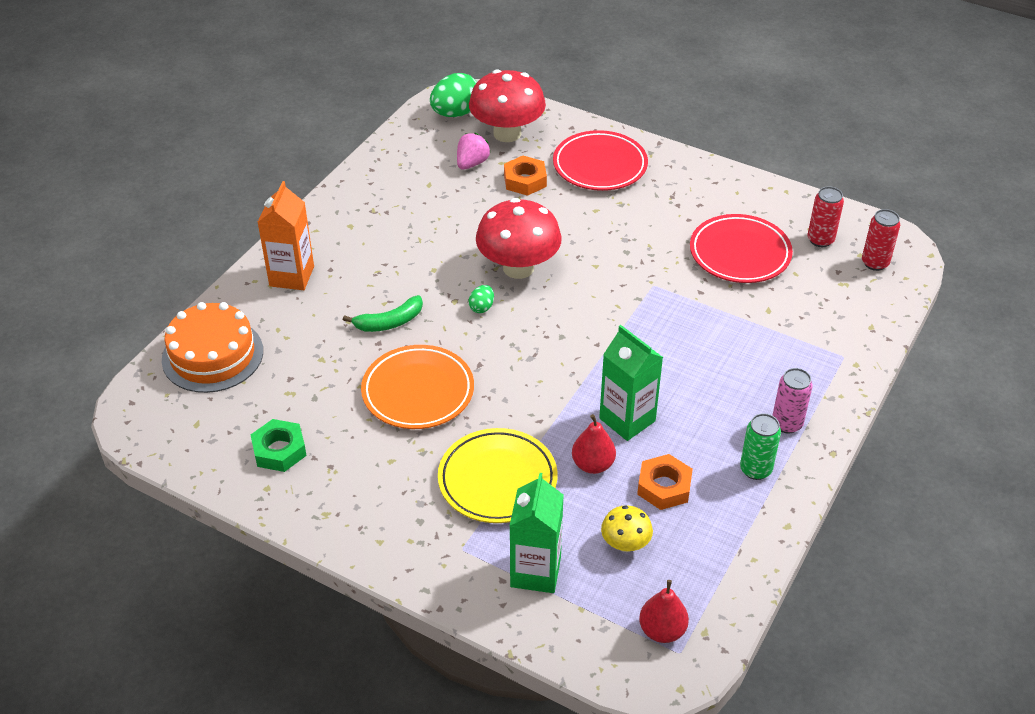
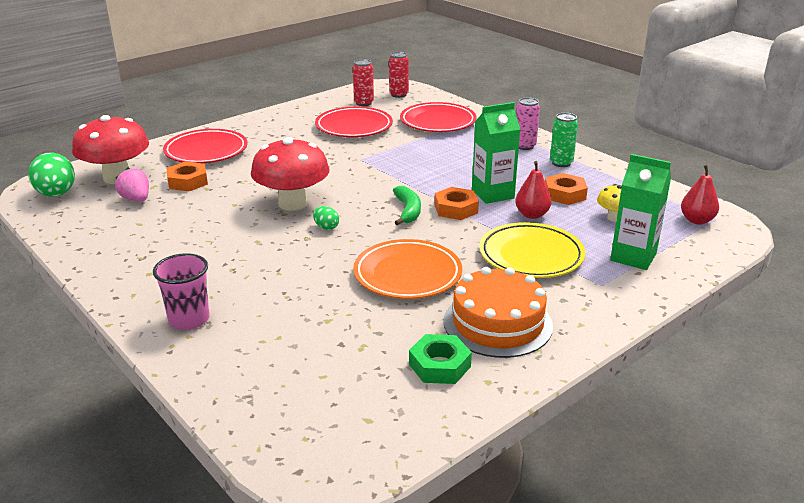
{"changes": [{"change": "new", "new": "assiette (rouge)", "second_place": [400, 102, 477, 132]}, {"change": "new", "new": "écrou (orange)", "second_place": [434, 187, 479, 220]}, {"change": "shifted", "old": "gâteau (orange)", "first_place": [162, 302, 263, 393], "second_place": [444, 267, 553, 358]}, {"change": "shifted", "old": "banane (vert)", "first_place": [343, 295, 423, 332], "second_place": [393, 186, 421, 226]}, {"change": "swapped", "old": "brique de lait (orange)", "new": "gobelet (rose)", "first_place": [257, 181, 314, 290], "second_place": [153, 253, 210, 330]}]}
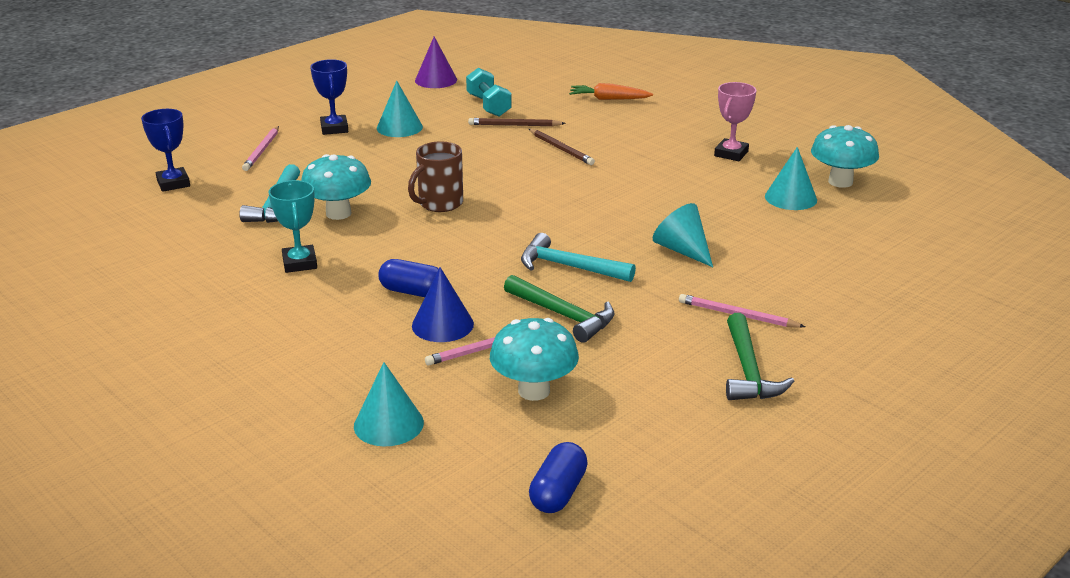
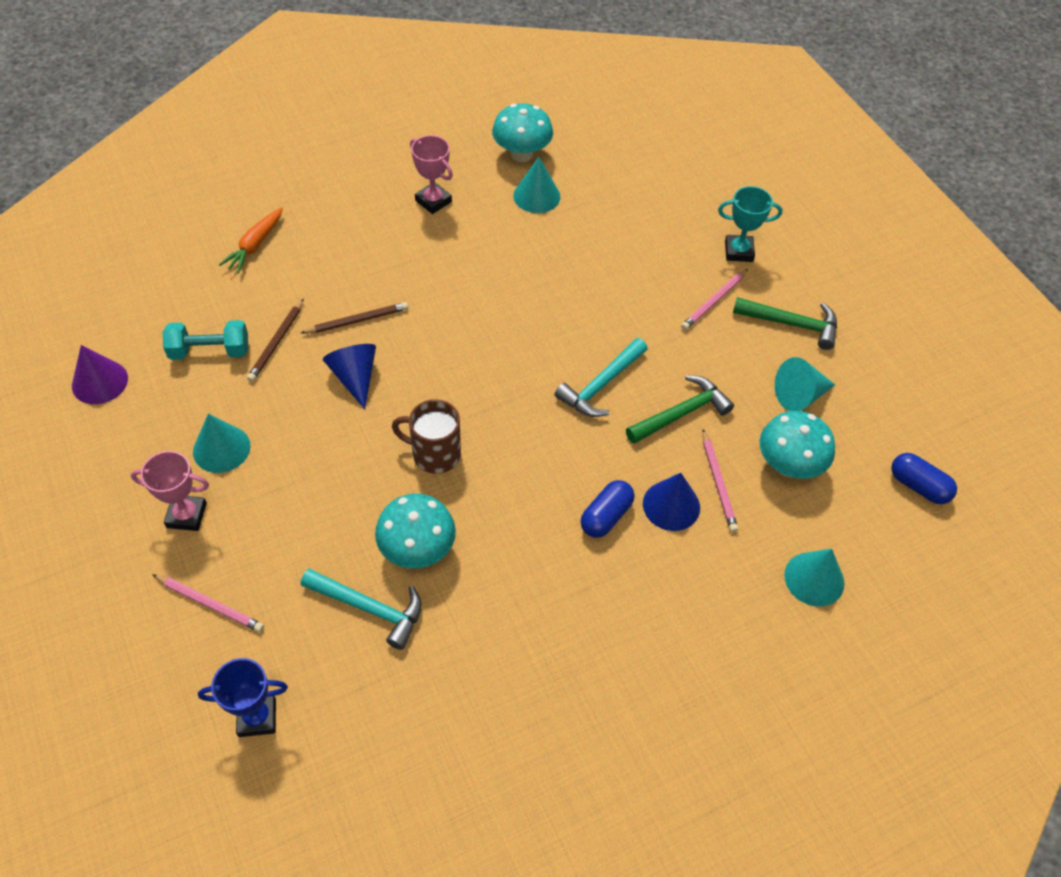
{"changes": [{"change": "new", "new": "cône (bleu)", "second_place": [323, 344, 376, 409]}, {"change": "shifted", "old": "trophée (turquoise)", "first_place": [269, 180, 317, 273], "second_place": [718, 186, 782, 262]}, {"change": "shifted", "old": "cône (turquoise)", "first_place": [653, 203, 713, 267], "second_place": [775, 357, 835, 411]}, {"change": "repainted", "old": "trophée (bleu)", "new": "trophée (rose)", "first_place": [310, 59, 348, 135], "second_place": [131, 451, 209, 531]}, {"change": "rotated", "old": "tasse (marron)", "first_place": [408, 141, 463, 212], "second_place": [392, 399, 461, 474], "degrees": 135}]}
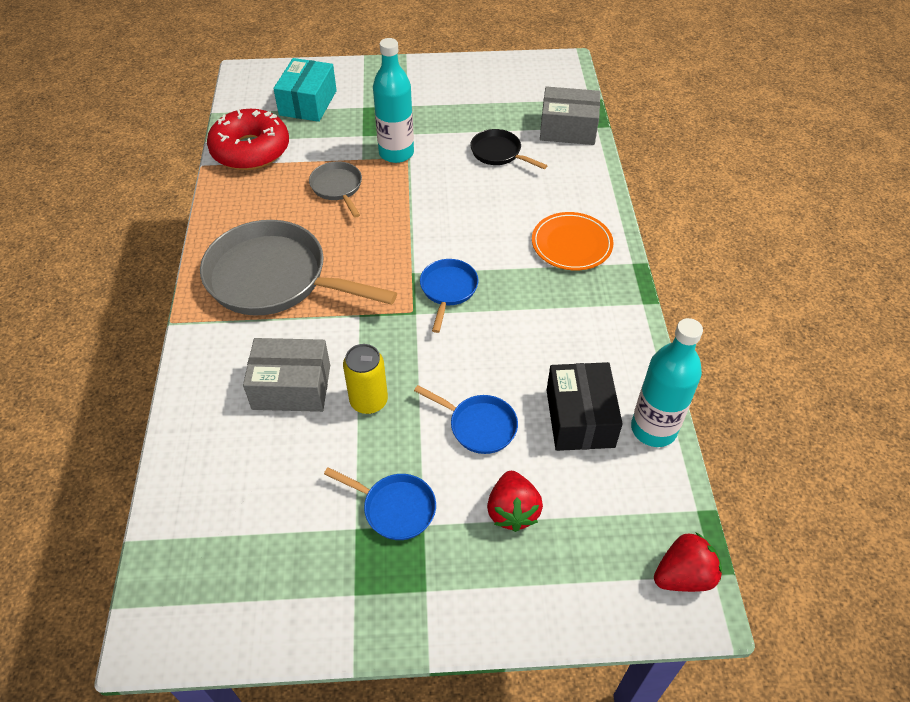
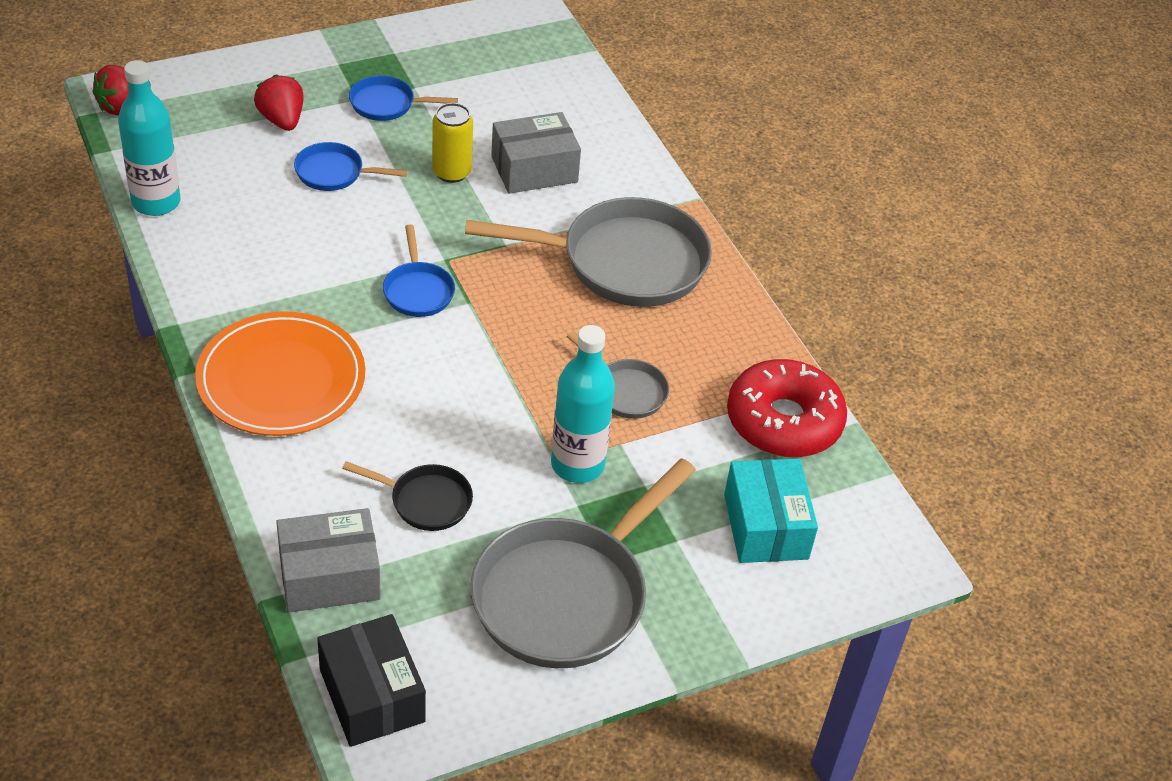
{"changes": [{"change": "new", "new": "poêle (gris)", "second_place": [471, 458, 696, 668]}, {"change": "shifted", "old": "boîte (noir)", "first_place": [547, 362, 623, 451], "second_place": [317, 614, 426, 747]}, {"change": "scaled", "old": "assiette (orange)", "first_place": [532, 212, 614, 270], "second_place": [195, 311, 365, 436], "factor": 1.52}]}
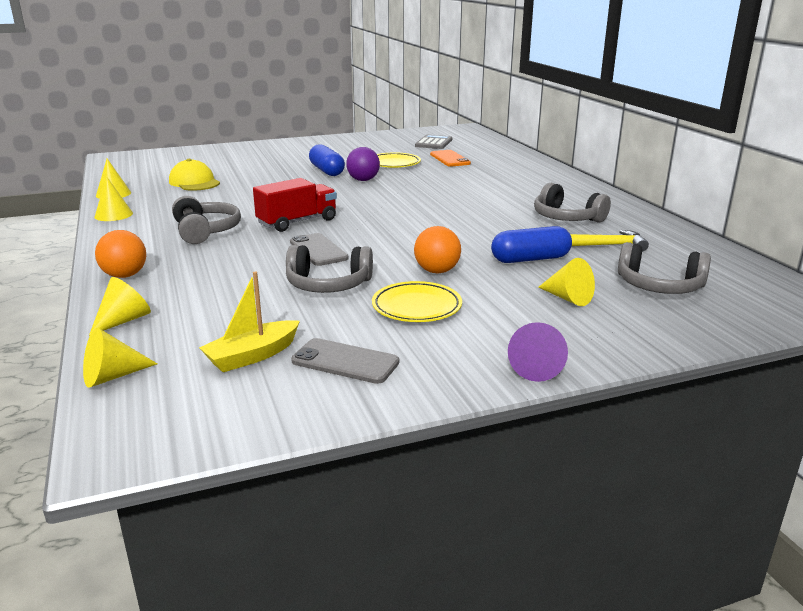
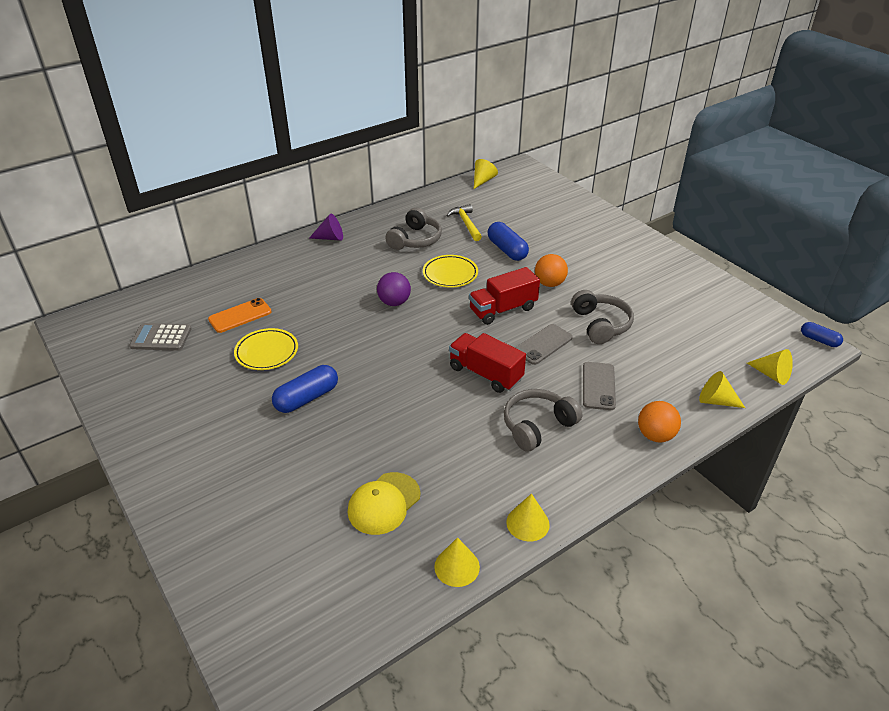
{"changes": [{"change": "gone", "old": "bateau (jaune)", "first_place": [199, 271, 300, 372]}, {"change": "gone", "old": "casque audio (gris)", "first_place": [618, 242, 711, 294]}, {"change": "new", "new": "camion (rouge)", "second_place": [469, 267, 540, 325]}, {"change": "new", "new": "gélule (bleu)", "second_place": [801, 322, 843, 347]}, {"change": "shifted", "old": "téléphone (gris)", "first_place": [291, 338, 399, 384], "second_place": [583, 362, 616, 410]}, {"change": "shifted", "old": "balle (violet)", "first_place": [346, 147, 380, 181], "second_place": [377, 272, 411, 306]}, {"change": "shifted", "old": "assiette (jaune)", "first_place": [372, 281, 462, 322], "second_place": [423, 255, 478, 288]}, {"change": "shifted", "old": "cône (violet)", "first_place": [508, 322, 568, 382], "second_place": [309, 214, 343, 241]}, {"change": "shifted", "old": "cône (jaune)", "first_place": [538, 258, 595, 306], "second_place": [474, 159, 498, 189]}]}
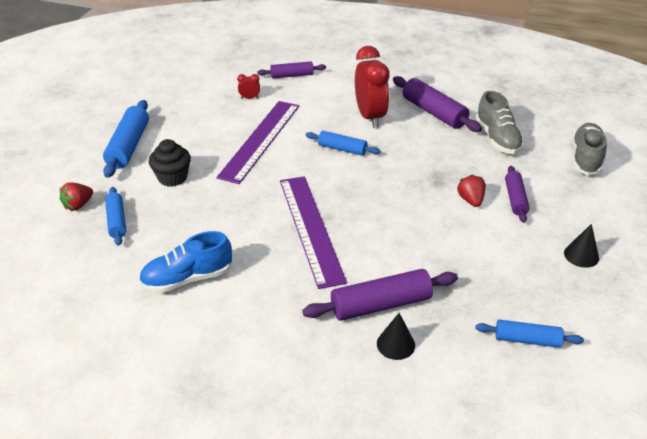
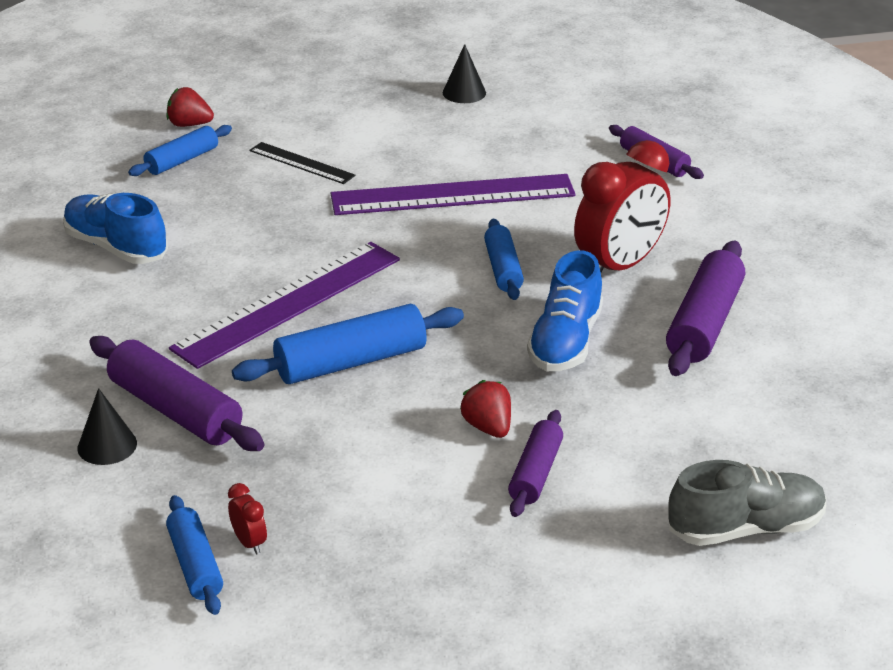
{"changes": [{"change": "gone", "old": "chaussure (gris)", "first_place": [476, 91, 524, 154]}, {"change": "new", "new": "chaussure (bleu)", "second_place": [527, 250, 603, 371]}, {"change": "shifted", "old": "rouleau à pâtisserie (bleu)", "first_place": [103, 100, 149, 178], "second_place": [232, 304, 464, 384]}, {"change": "shifted", "old": "réveil (rouge)", "first_place": [237, 74, 260, 99], "second_place": [228, 483, 267, 555]}, {"change": "shifted", "old": "cône (noir)", "first_place": [564, 224, 599, 268], "second_place": [443, 44, 486, 103]}, {"change": "swapped", "old": "muffin (noir)", "new": "règle (noir)", "first_place": [149, 139, 191, 187], "second_place": [249, 142, 355, 184]}, {"change": "rotated", "old": "fraise (rouge)", "first_place": [457, 174, 486, 207], "second_place": [460, 380, 511, 438], "degrees": -75}, {"change": "rotated", "old": "rouleau à pâtisserie (violet)", "first_place": [505, 166, 530, 223], "second_place": [508, 410, 563, 517], "degrees": -45}]}
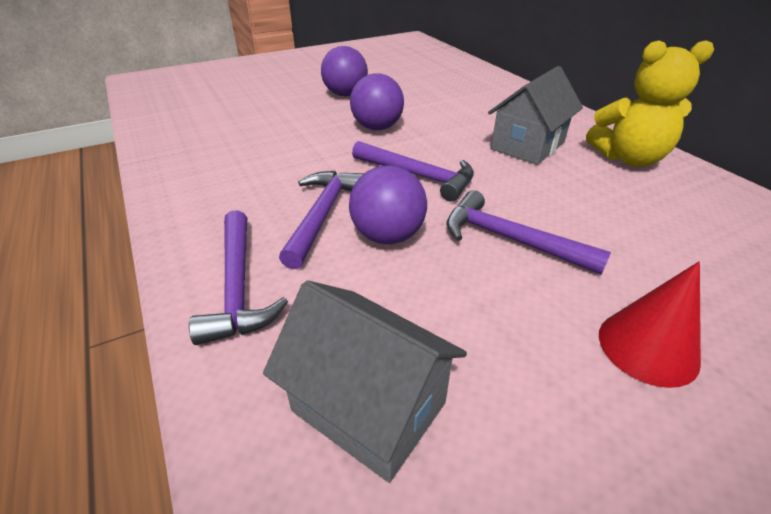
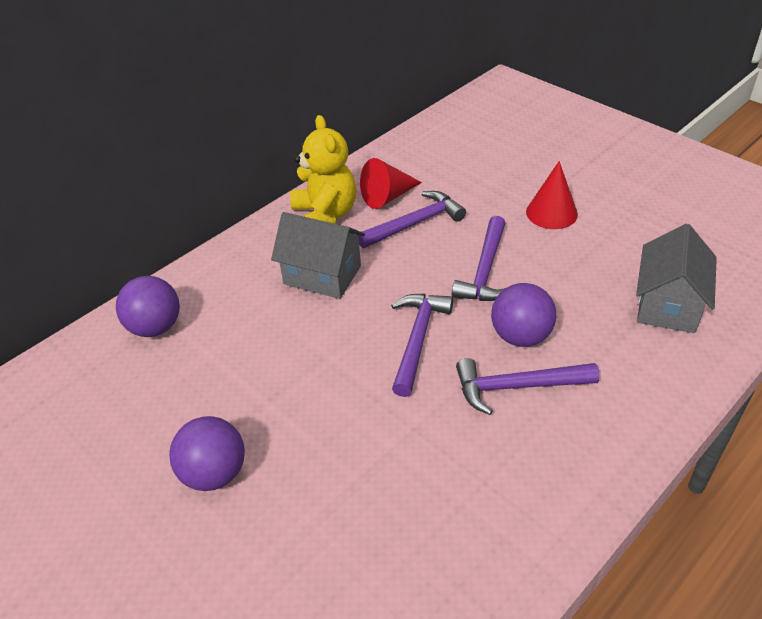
{"changes": [{"change": "new", "new": "cône (rouge)", "second_place": [360, 158, 422, 209]}, {"change": "shifted", "old": "marteau (violet)", "first_place": [189, 210, 288, 345], "second_place": [357, 191, 466, 248]}, {"change": "shifted", "old": "balle (violet)", "first_place": [350, 73, 404, 130], "second_place": [116, 276, 180, 337]}]}
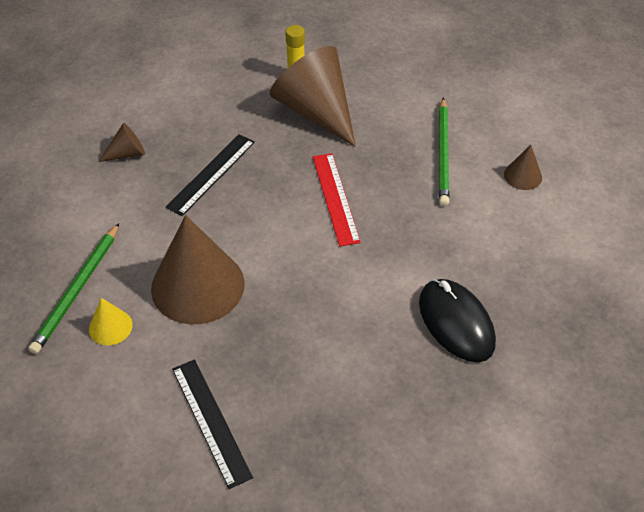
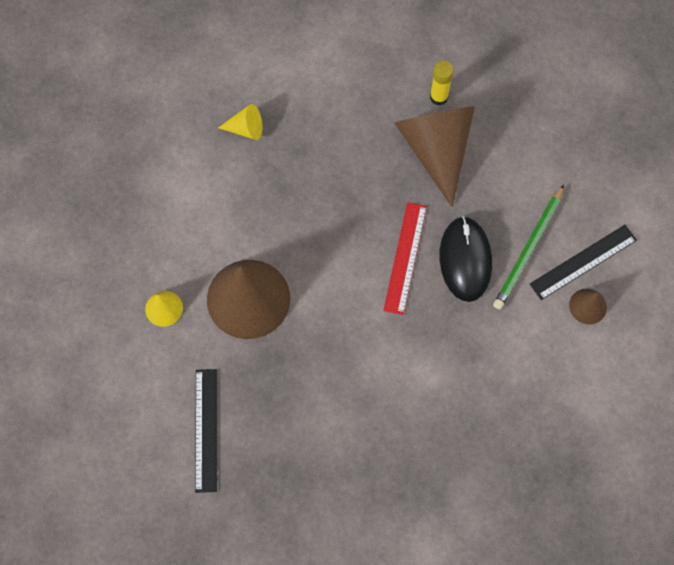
{"changes": [{"change": "gone", "old": "crayon (vert)", "first_place": [28, 223, 119, 354]}, {"change": "shifted", "old": "règle (noir)", "first_place": [166, 134, 255, 216], "second_place": [530, 225, 637, 300]}, {"change": "shifted", "old": "souris (noir)", "first_place": [419, 279, 496, 362], "second_place": [440, 216, 492, 302]}, {"change": "repainted", "old": "cône (marron)", "new": "cône (jaune)", "first_place": [98, 123, 145, 162], "second_place": [218, 104, 263, 140]}]}
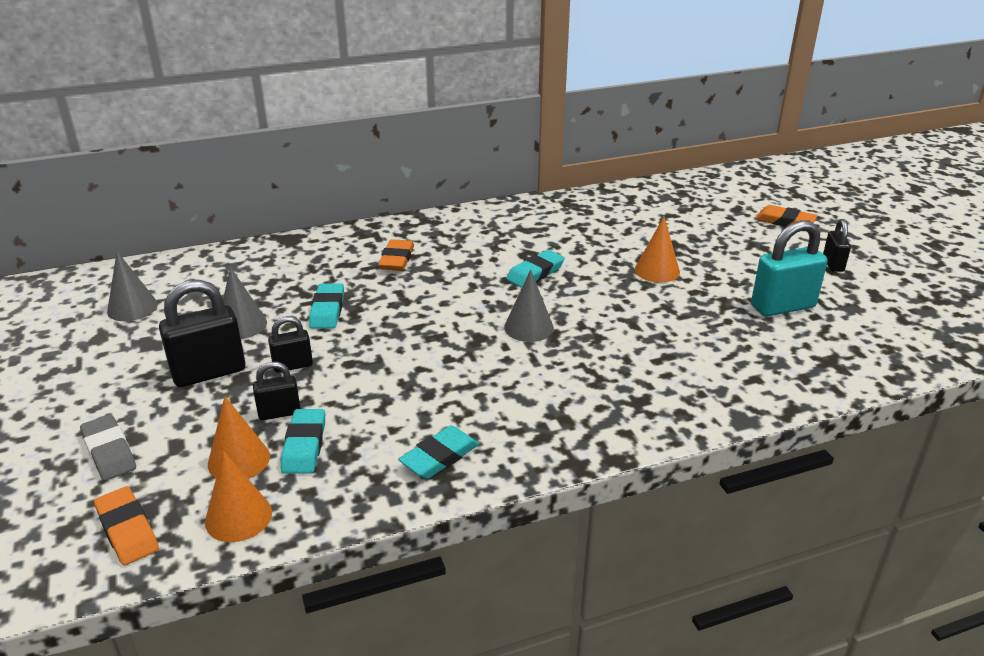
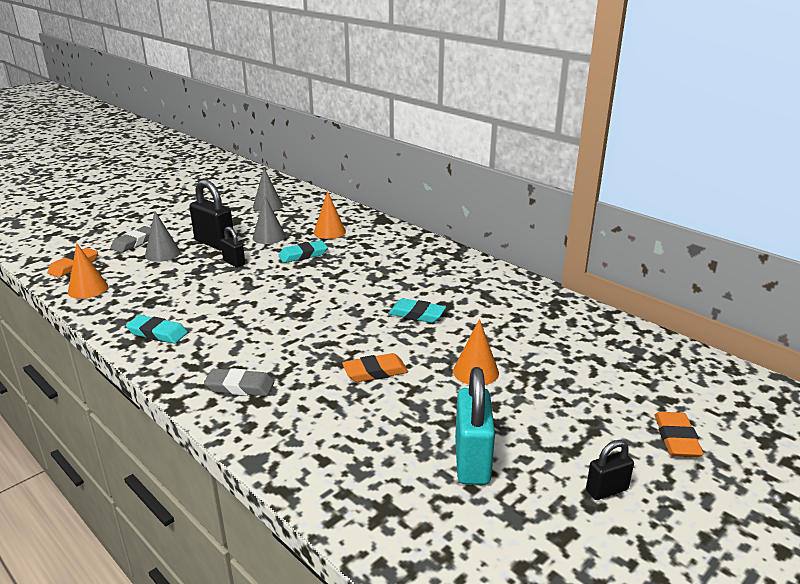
{"changes": [{"change": "gone", "old": "cadenas (noir)", "first_place": [253, 362, 301, 420]}, {"change": "gone", "old": "gomme (turquoise)", "first_place": [281, 409, 325, 474]}, {"change": "new", "new": "gomme (gris)", "second_place": [204, 368, 274, 396]}, {"change": "shifted", "old": "cône (orange)", "first_place": [208, 396, 270, 479], "second_place": [314, 191, 346, 239]}, {"change": "shifted", "old": "gomme (orange)", "first_place": [378, 239, 414, 271], "second_place": [342, 353, 408, 382]}, {"change": "shifted", "old": "cône (gris)", "first_place": [504, 270, 554, 342], "second_place": [145, 211, 181, 262]}, {"change": "rotated", "old": "cadenas (turquoise)", "first_place": [751, 220, 828, 317], "second_place": [455, 367, 495, 485], "degrees": 45}]}
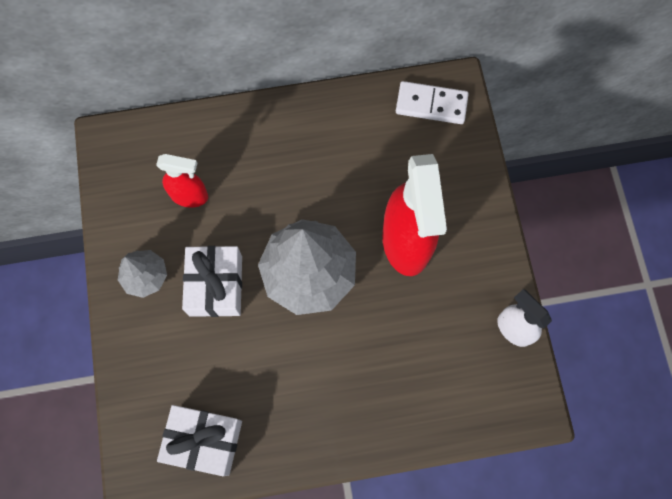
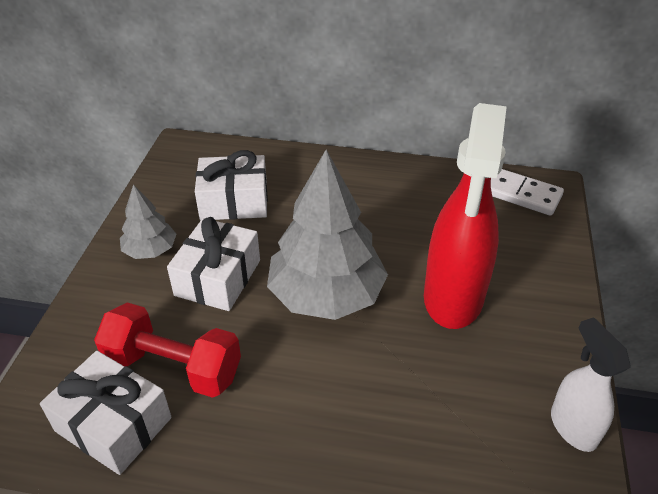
{"changes": [{"change": "new", "new": "haltère (rouge)", "second_place": [94, 302, 241, 398]}, {"change": "swapped", "old": "vaporisateur (rouge)", "new": "cadeau (blanc)", "first_place": [156, 154, 208, 208], "second_place": [195, 150, 268, 220]}]}
